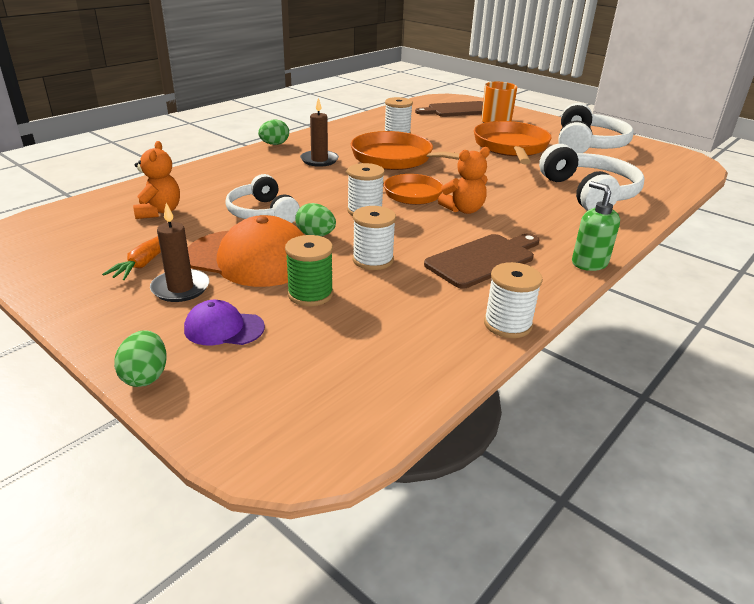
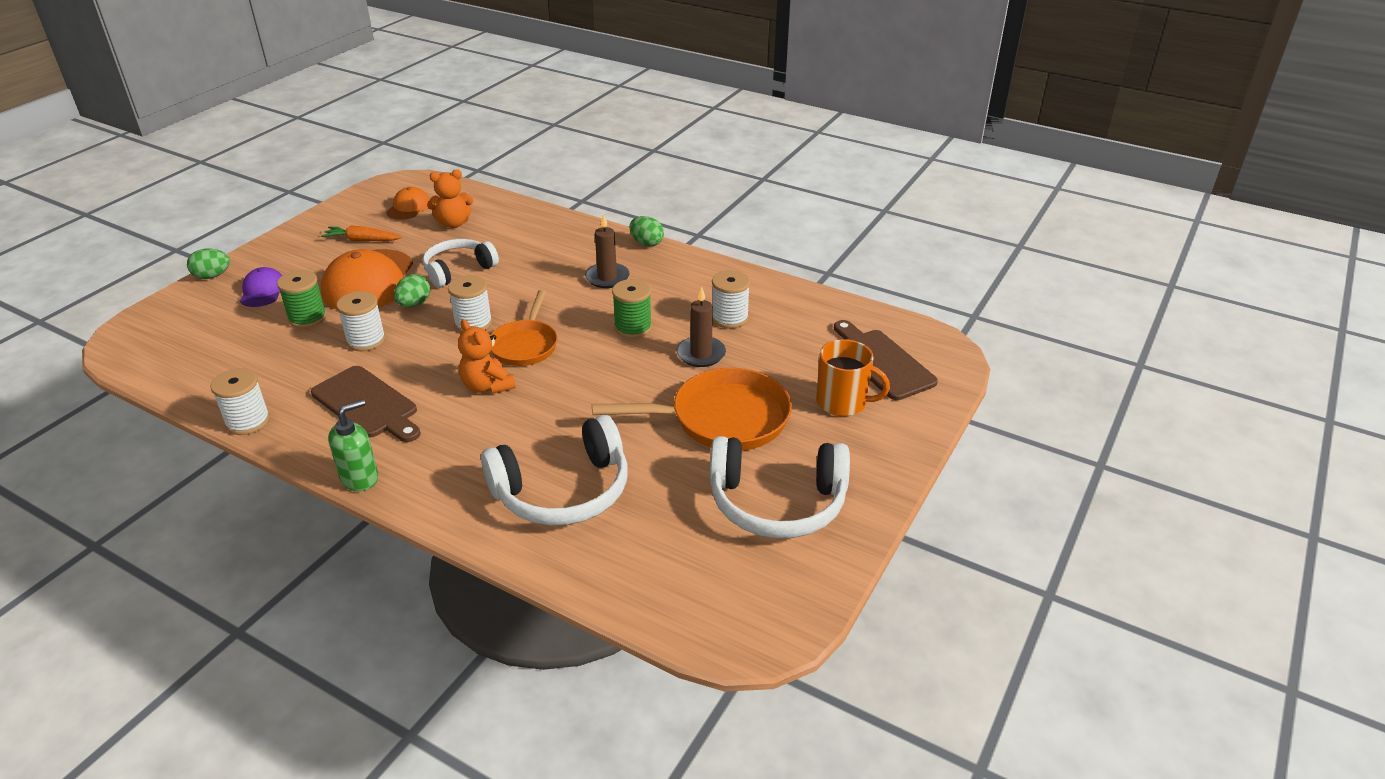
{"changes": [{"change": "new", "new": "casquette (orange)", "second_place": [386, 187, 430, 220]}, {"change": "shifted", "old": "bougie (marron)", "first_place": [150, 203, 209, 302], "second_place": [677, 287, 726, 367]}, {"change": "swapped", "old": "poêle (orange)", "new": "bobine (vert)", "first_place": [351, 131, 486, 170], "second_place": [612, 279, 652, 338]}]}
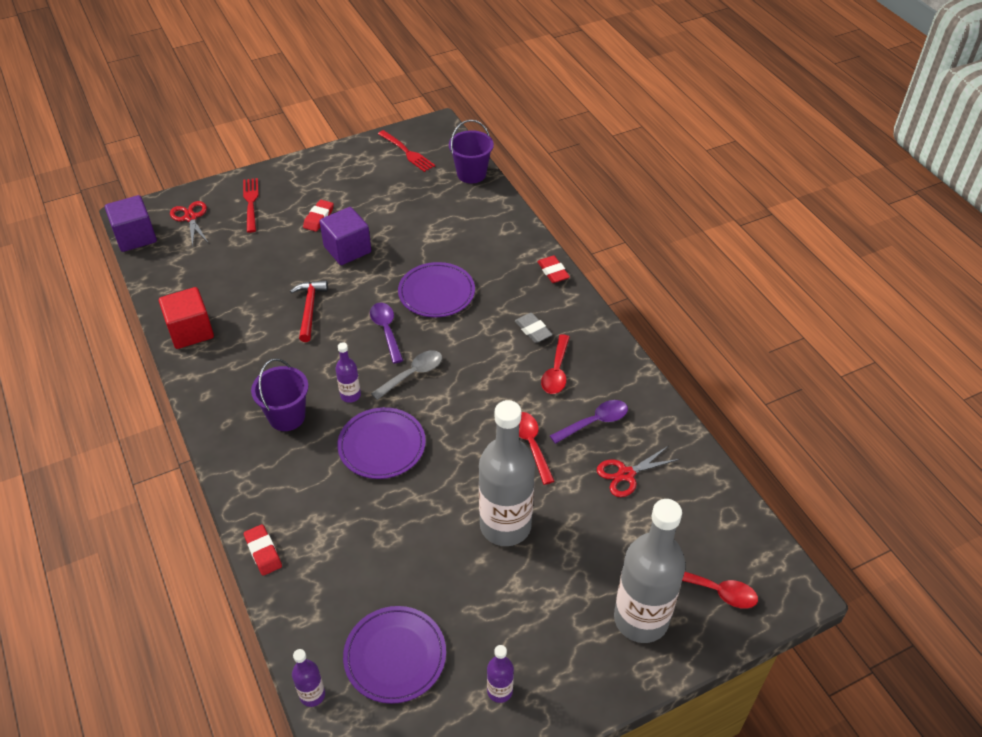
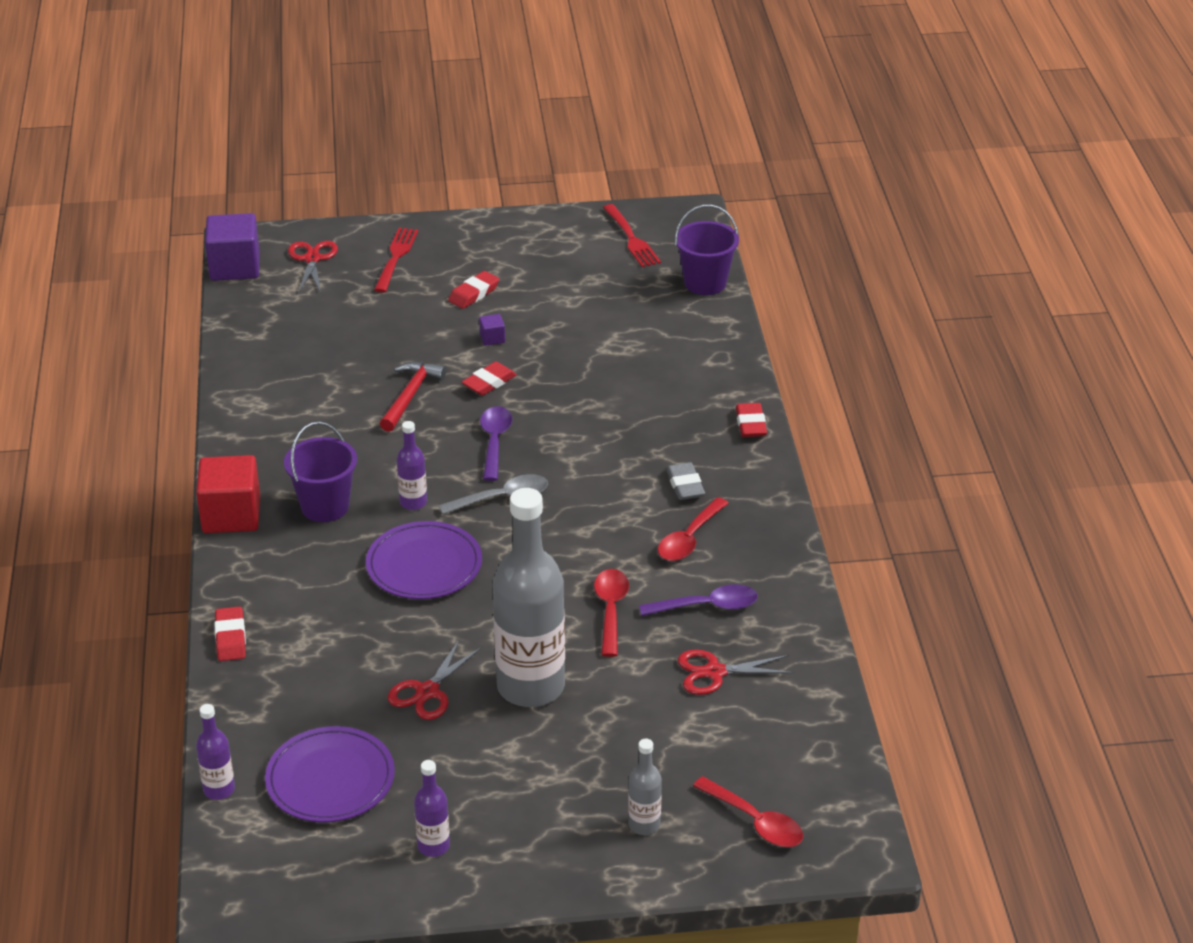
{"changes": [{"change": "gone", "old": "assiette (violet)", "first_place": [398, 262, 475, 317]}, {"change": "new", "new": "ciseaux (rouge)", "second_place": [388, 639, 482, 720]}, {"change": "new", "new": "gomme (rouge)", "second_place": [462, 362, 517, 396]}, {"change": "shifted", "old": "cube (rouge)", "first_place": [159, 287, 214, 349], "second_place": [196, 455, 260, 533]}, {"change": "scaled", "old": "cube (violet)", "first_place": [319, 207, 371, 265], "second_place": [479, 314, 505, 346], "factor": 0.43}, {"change": "scaled", "old": "bouteille (gris)", "first_place": [614, 499, 686, 643], "second_place": [628, 738, 662, 835], "factor": 0.44}]}
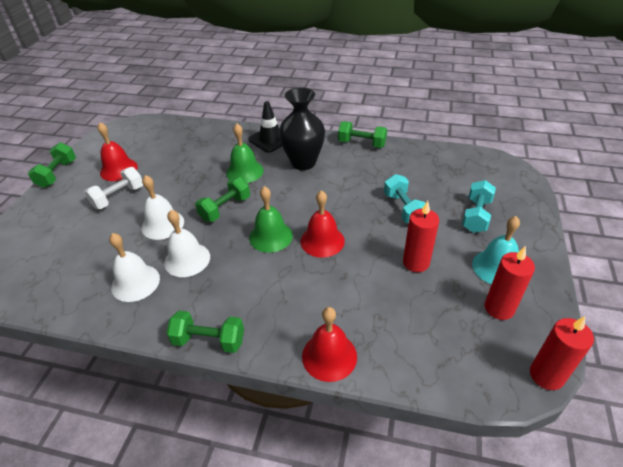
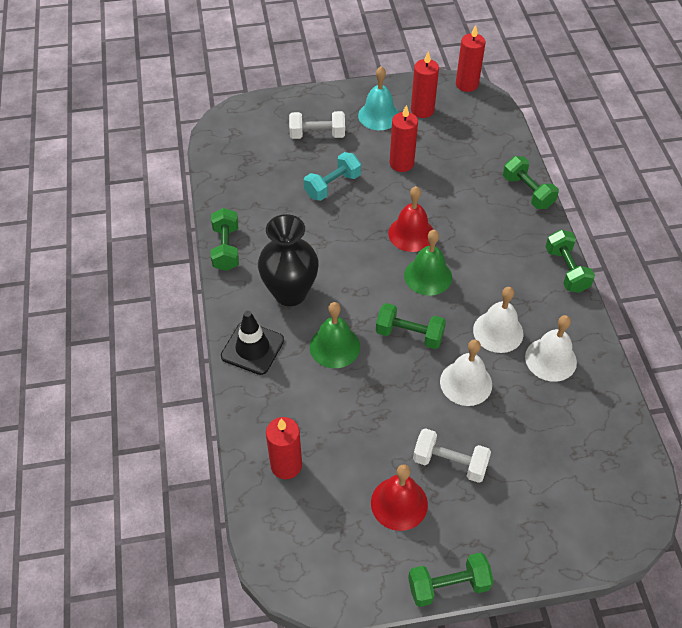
{"changes": [{"change": "new", "new": "bougie (rouge)", "second_place": [266, 417, 302, 479]}, {"change": "swapped", "old": "cloche (rouge)", "new": "haltère (vert)", "first_place": [302, 307, 357, 382], "second_place": [503, 156, 559, 209]}, {"change": "repainted", "old": "haltère (turquoise)", "new": "haltère (blanc)", "first_place": [462, 180, 496, 233], "second_place": [289, 111, 345, 139]}]}
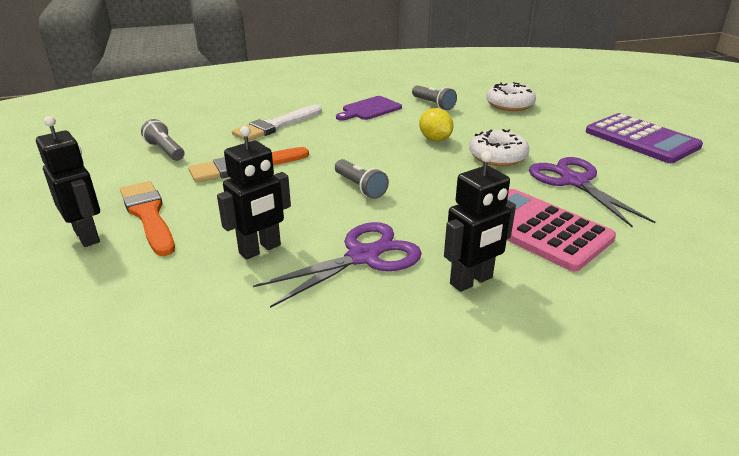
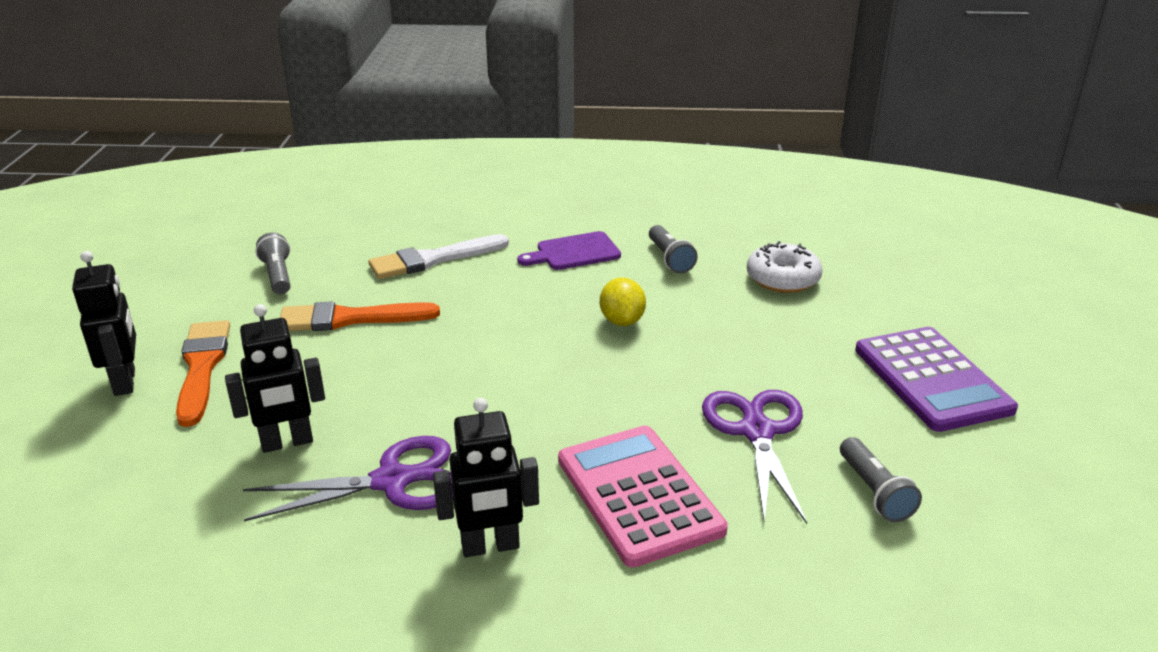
{"changes": [{"change": "gone", "old": "beignet (blanc)", "first_place": [469, 129, 529, 166]}, {"change": "shifted", "old": "lampe de poche (gris)", "first_place": [335, 159, 389, 199], "second_place": [840, 437, 922, 522]}]}
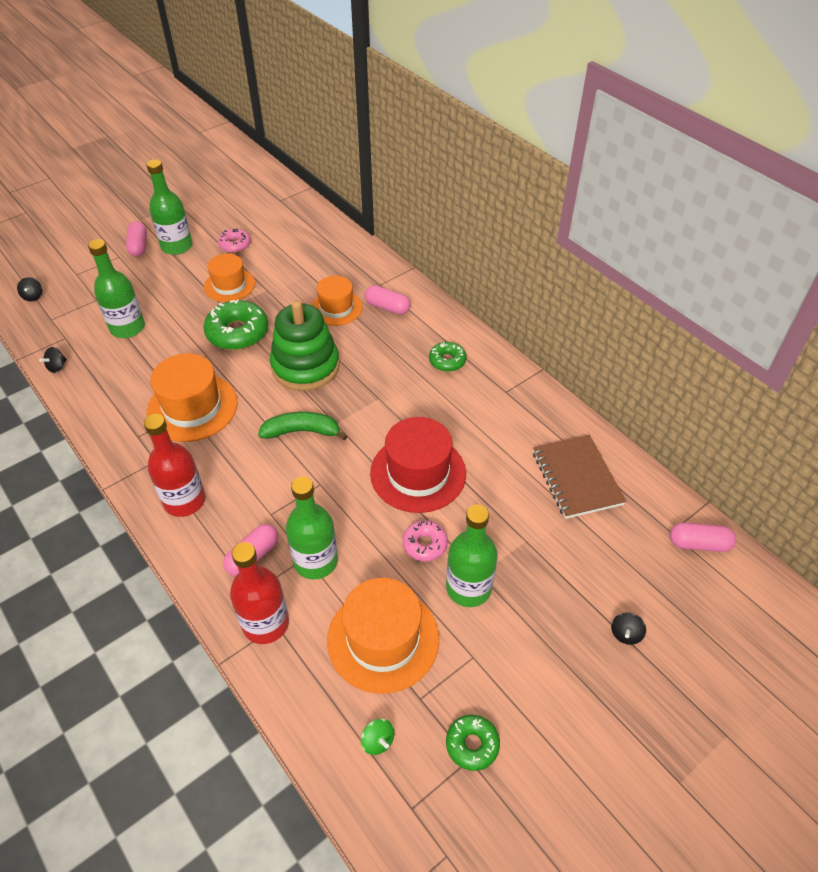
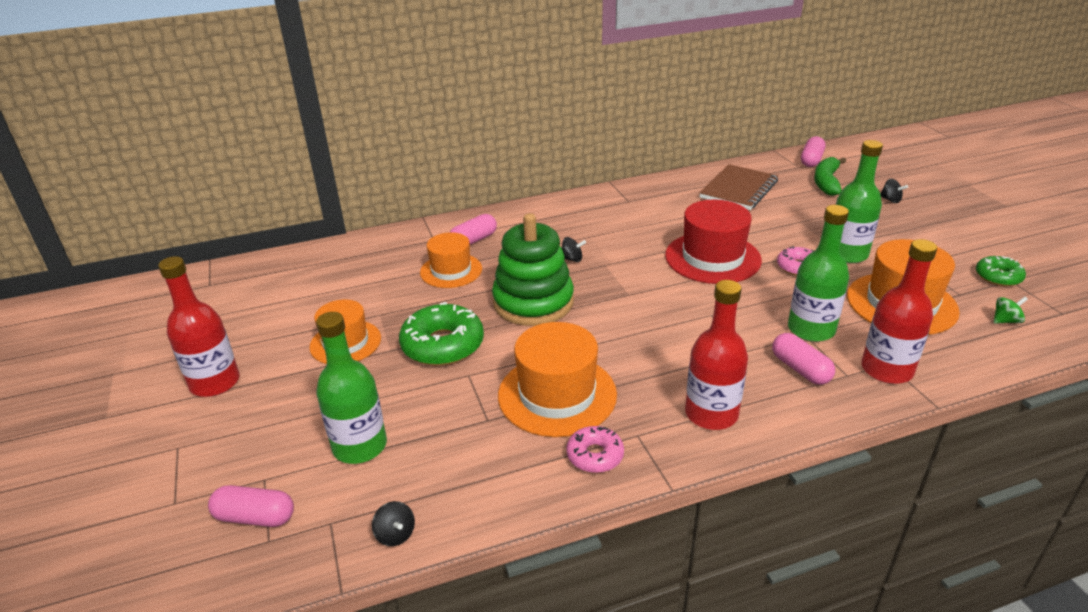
{"changes": [{"change": "gone", "old": "beignet (vert)", "first_place": [429, 342, 466, 372]}, {"change": "shifted", "old": "toupie (noir)", "first_place": [17, 277, 43, 301], "second_place": [562, 237, 586, 262]}, {"change": "shifted", "old": "gélule (rose)", "first_place": [126, 221, 147, 257], "second_place": [208, 485, 294, 527]}, {"change": "shifted", "old": "beignet (rose)", "first_place": [218, 229, 251, 253], "second_place": [566, 426, 624, 473]}, {"change": "shifted", "old": "banane (vert)", "first_place": [258, 412, 348, 441], "second_place": [814, 157, 846, 196]}, {"change": "repainted", "old": "bouteille (vert)", "new": "bouteille (rouge)", "first_place": [146, 159, 193, 255], "second_place": [158, 256, 240, 397]}, {"change": "rotated", "old": "carnet (marron)", "first_place": [533, 435, 626, 519], "second_place": [699, 164, 778, 210], "degrees": -60}]}
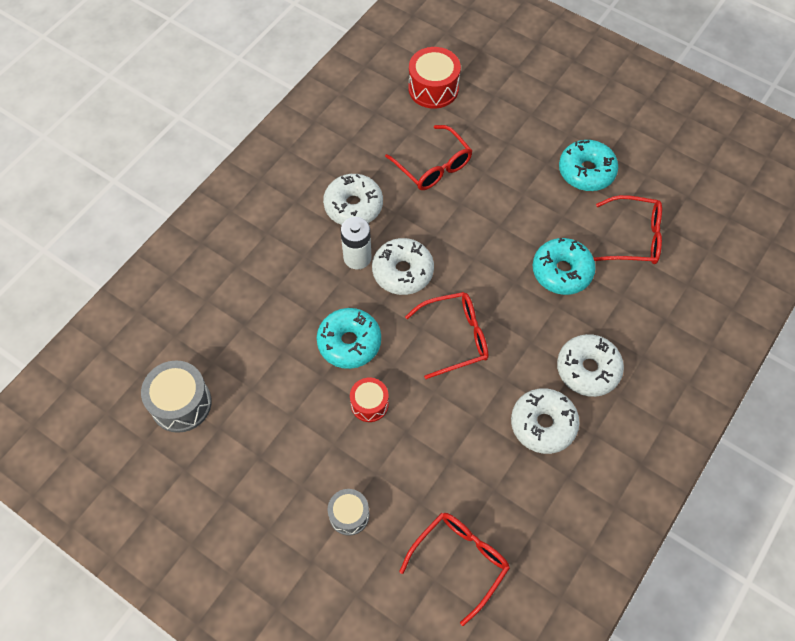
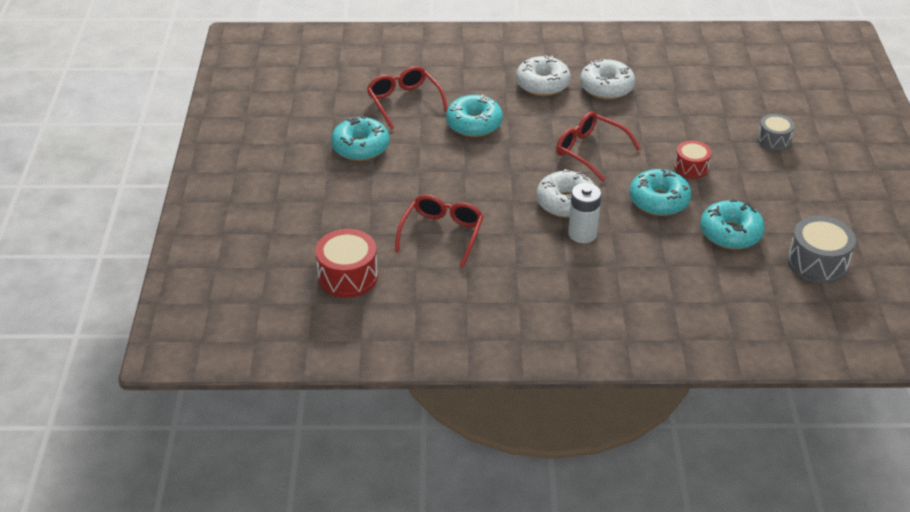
{"changes": [{"change": "gone", "old": "beignet (blanc)", "first_place": [323, 174, 383, 225]}, {"change": "gone", "old": "lunettes (rouge)", "first_place": [399, 513, 510, 626]}, {"change": "new", "new": "beignet (turquoise)", "second_place": [700, 199, 765, 249]}]}
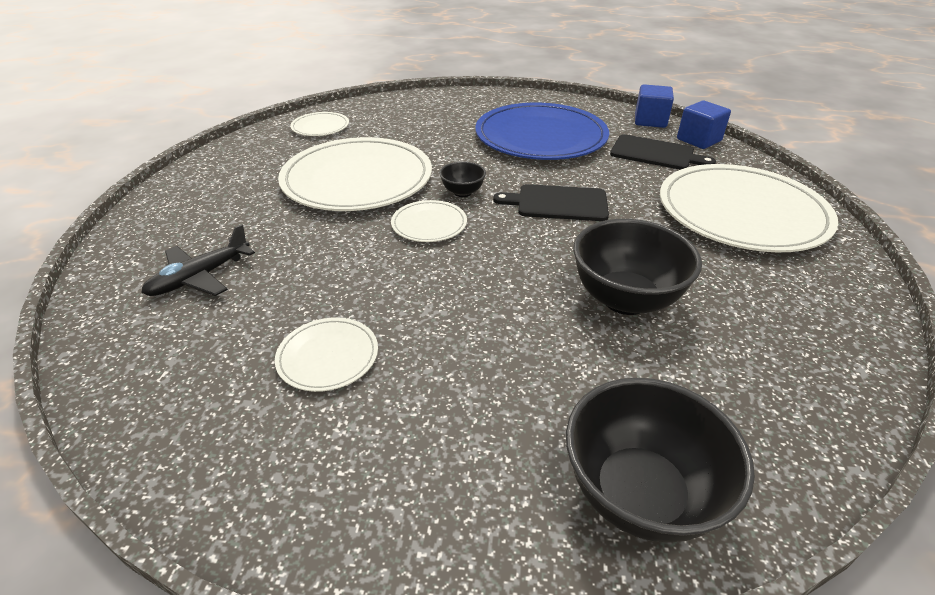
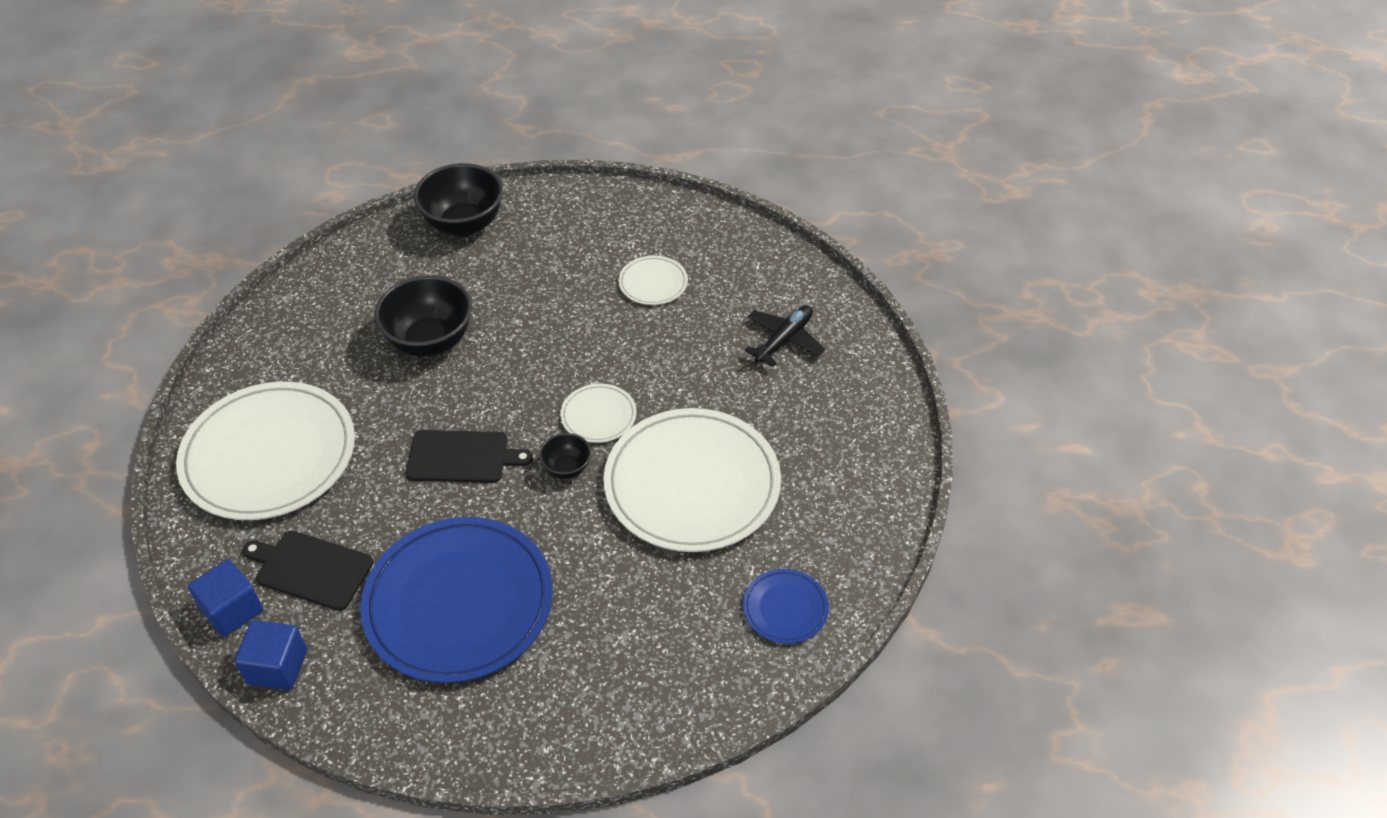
{"changes": [{"change": "repainted", "old": "assiette (blanc)", "new": "assiette (bleu)", "first_place": [290, 112, 349, 136], "second_place": [743, 569, 829, 644]}]}
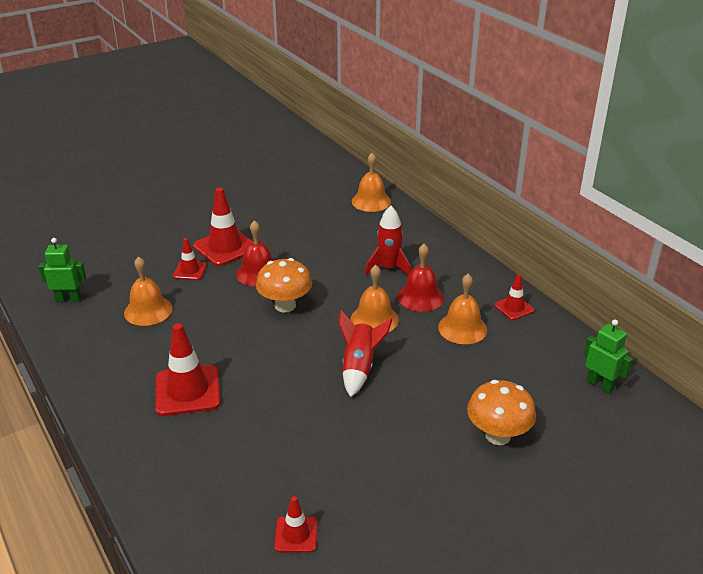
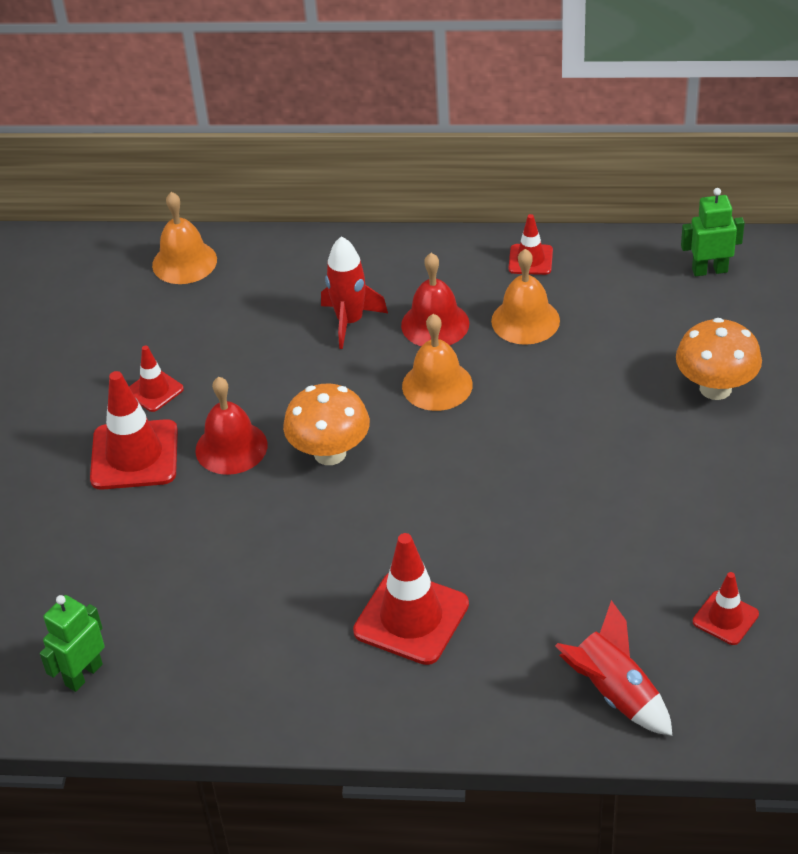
{"changes": [{"change": "gone", "old": "cloche (orange)", "first_place": [124, 256, 172, 326]}, {"change": "shifted", "old": "cône de chantier (rouge)", "first_place": [173, 238, 207, 280], "second_place": [129, 345, 184, 412]}, {"change": "shifted", "old": "fusée (rouge)", "first_place": [339, 310, 392, 397], "second_place": [555, 600, 673, 736]}]}
